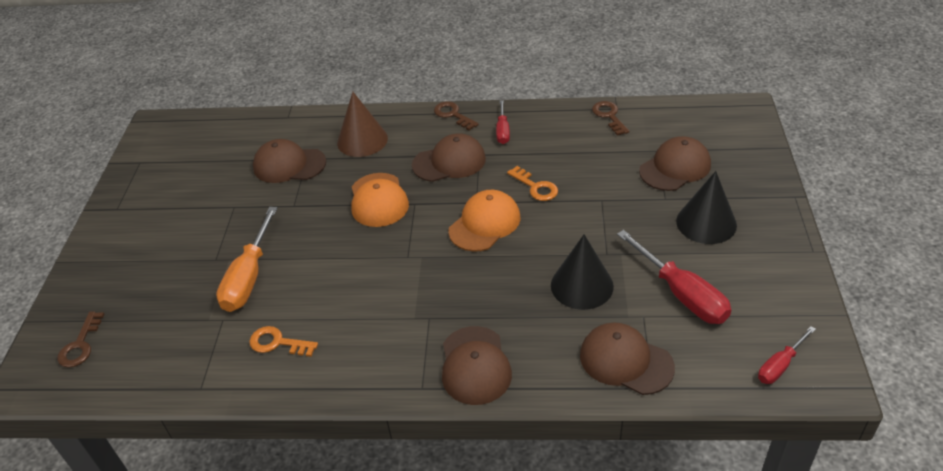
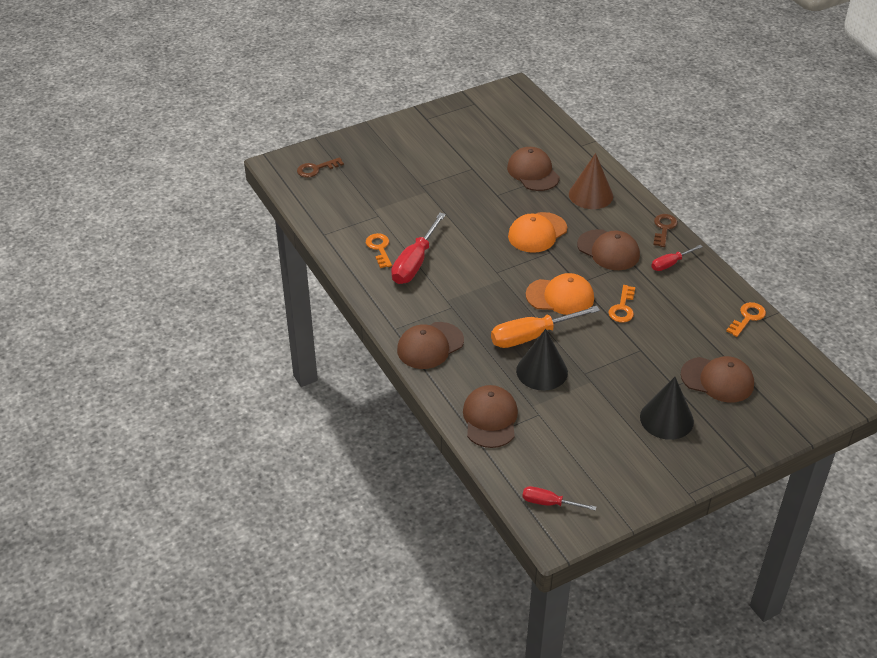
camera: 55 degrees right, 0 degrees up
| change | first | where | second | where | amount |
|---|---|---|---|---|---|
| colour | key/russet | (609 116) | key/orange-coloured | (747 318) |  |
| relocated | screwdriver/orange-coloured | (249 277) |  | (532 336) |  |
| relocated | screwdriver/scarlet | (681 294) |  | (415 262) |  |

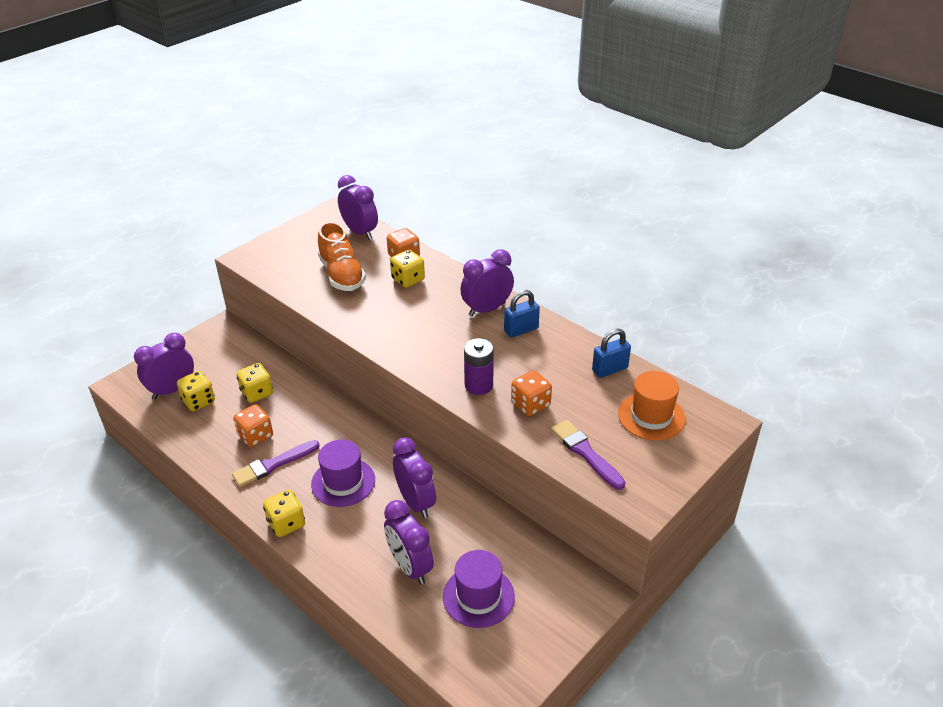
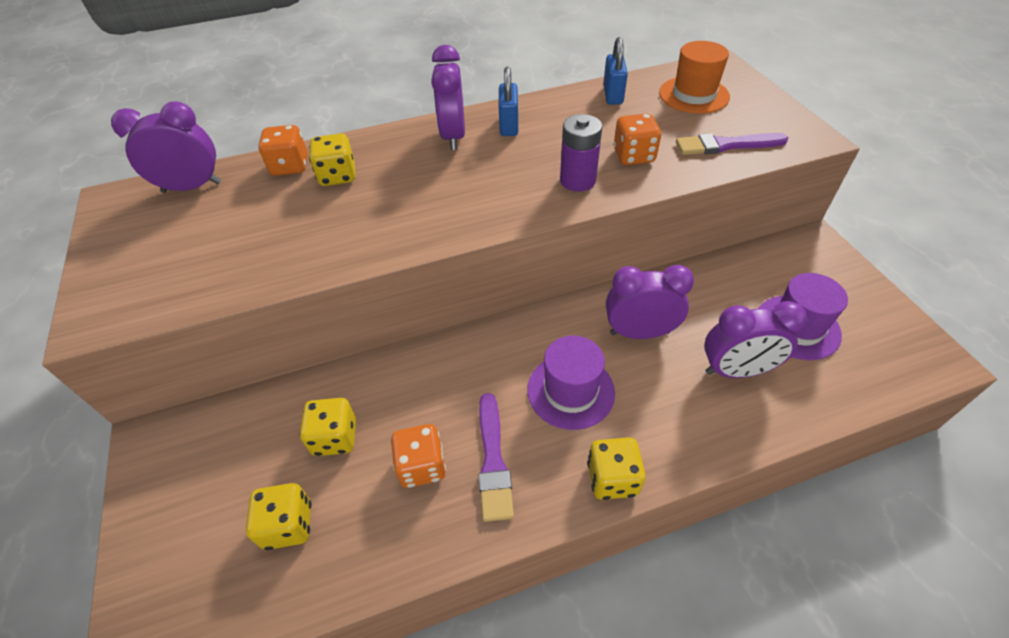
camera: 60 degrees left, 10 degrees up
| change | first | where | second | where | amount |
|---|---|---|---|---|---|
| missing | lace-up shoe/orange-coloured | (342 275) |  |  |  |
| missing | alarm clock/violet | (172 390) |  |  |  |

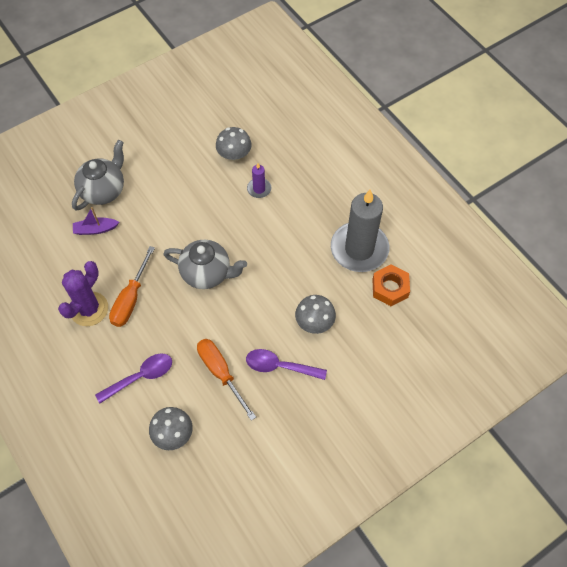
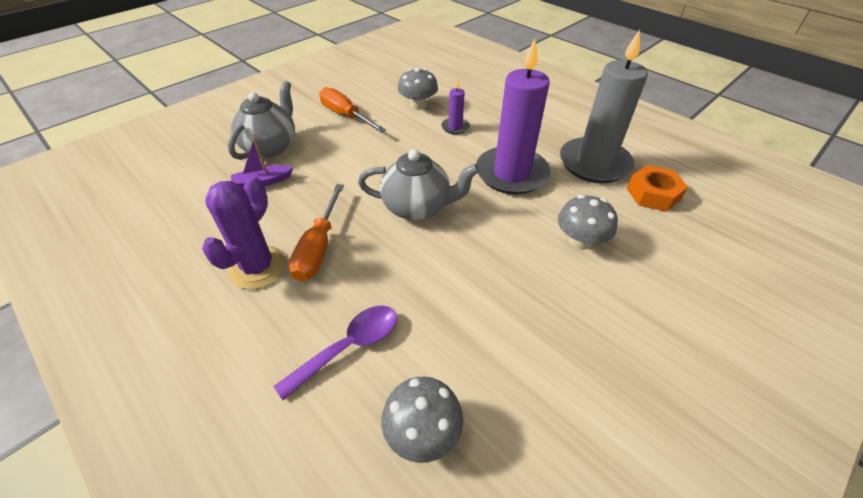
camera: 10 degrees left, 15 degrees down
| change | first | where | second | where | amount |
|---|---|---|---|---|---|
| relocated | screwdriver/orange-coloured | (221 373) |  | (345 115) |  |
| missing | teaspoon/violet | (279 366) |  |  |  |
| appeared |  |  | pillar candle/violet | (511 173) |  |

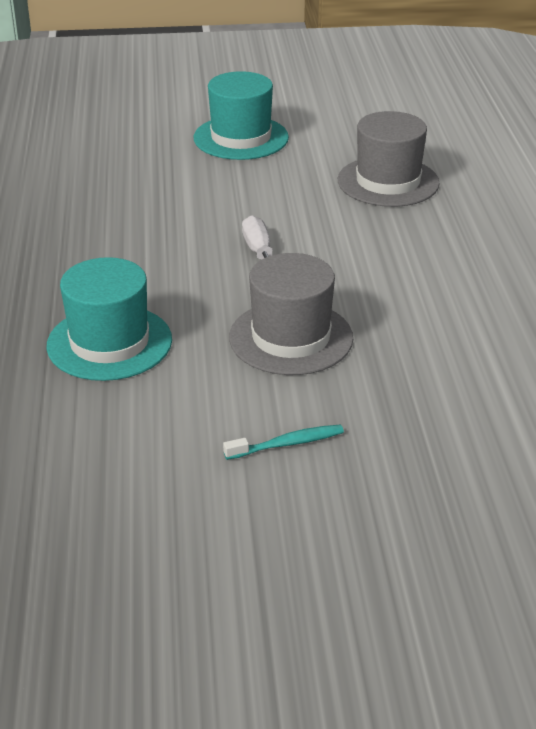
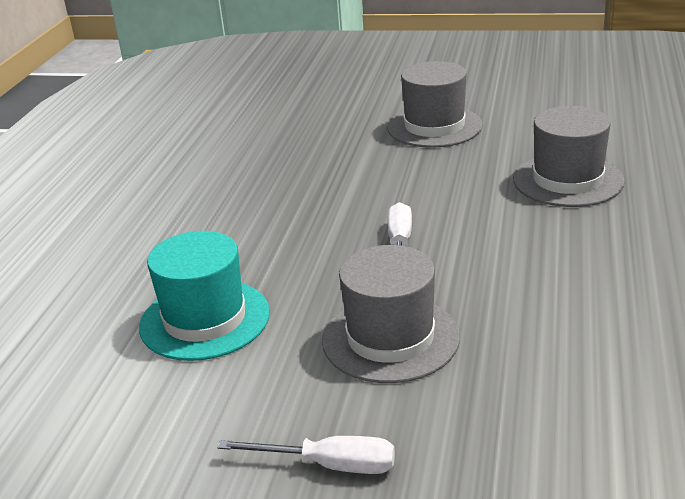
camera: 20 degrees right, 5 degrees down
| change | first | where | second | where | amount |
|---|---|---|---|---|---|
| colour | hat/turquoise | (241 138) | hat/grey | (434 126) |  |
| exchanged | toothbrush/turquoise | (287 444) | screwdriver/white | (329 465) |  |

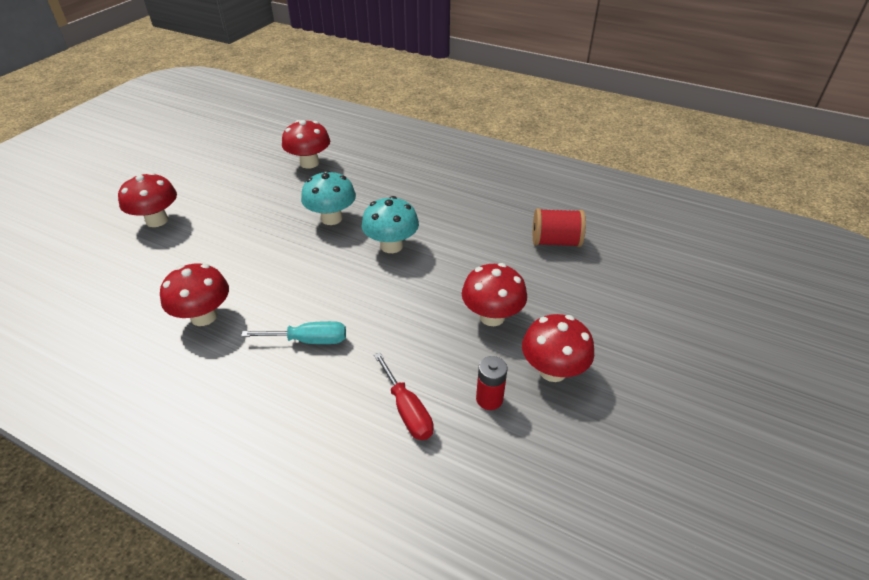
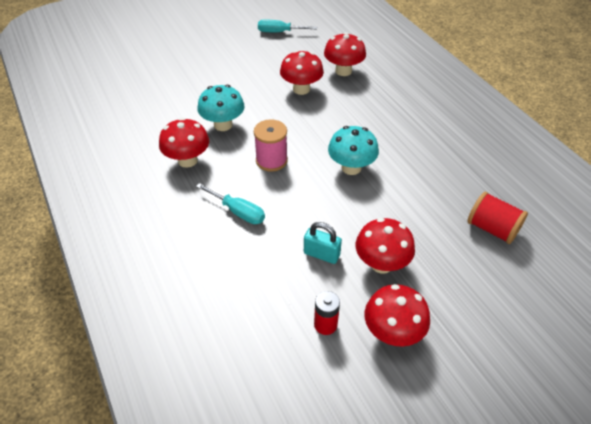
camera: 35 degrees right, 5 degrees up
| change | first | where | second | where | amount |
|---|---|---|---|---|---|
| relocated | fungus/turquoise | (331 218) |  | (223 125) |  |
| relocated | fungus/scarlet | (157 220) |  | (301 89) |  |
| missing | screwdriver/scarlet | (407 410) |  |  |  |
| appeared |  |  | screwdriver/turquoise | (279 32) |  |
| appeared |  |  | spool/rose-pink | (271 160) |  |
| appeared |  |  | small lock/turquoise | (321 254) |  |

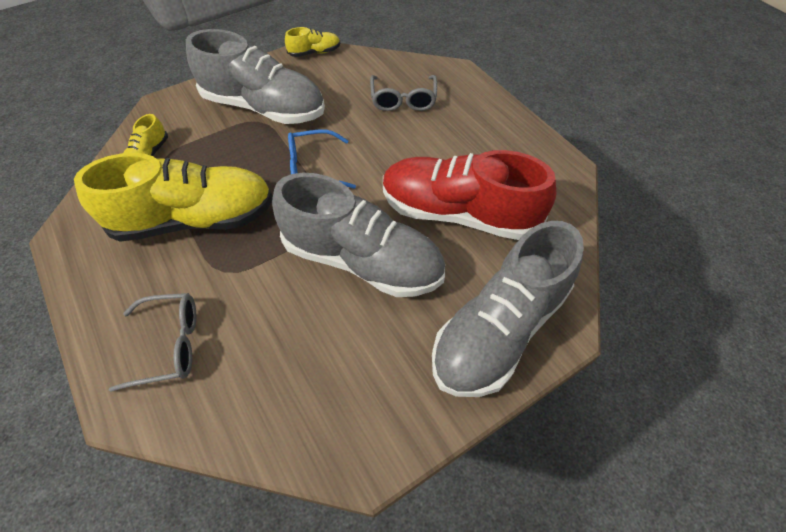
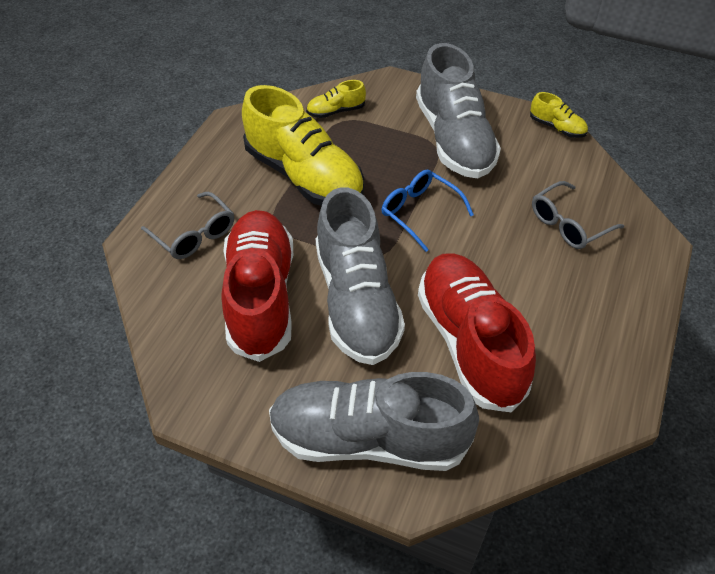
camera: 55 degrees right, 5 degrees down
| change | first | where | second | where | amount |
|---|---|---|---|---|---|
| appeared |  |  | lace-up shoe/scarlet | (261 296) |  |

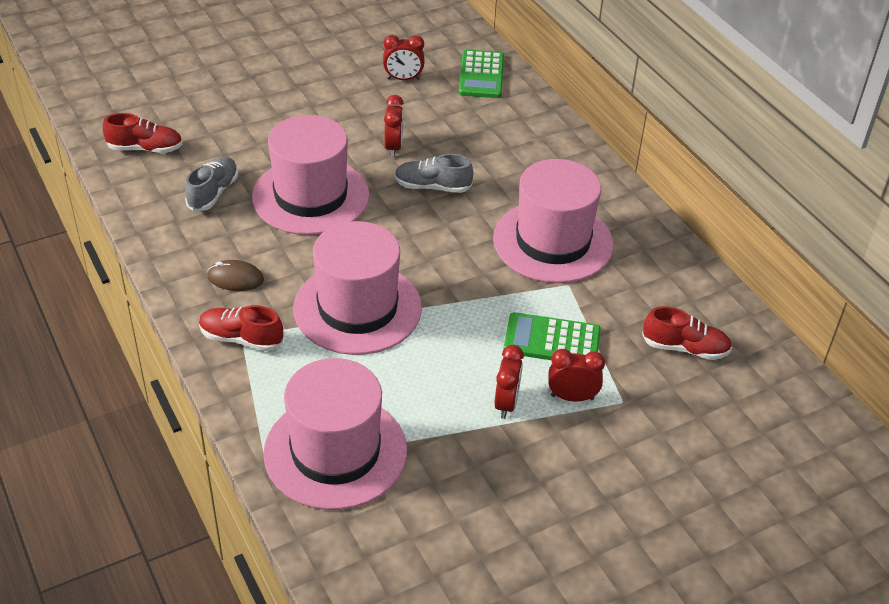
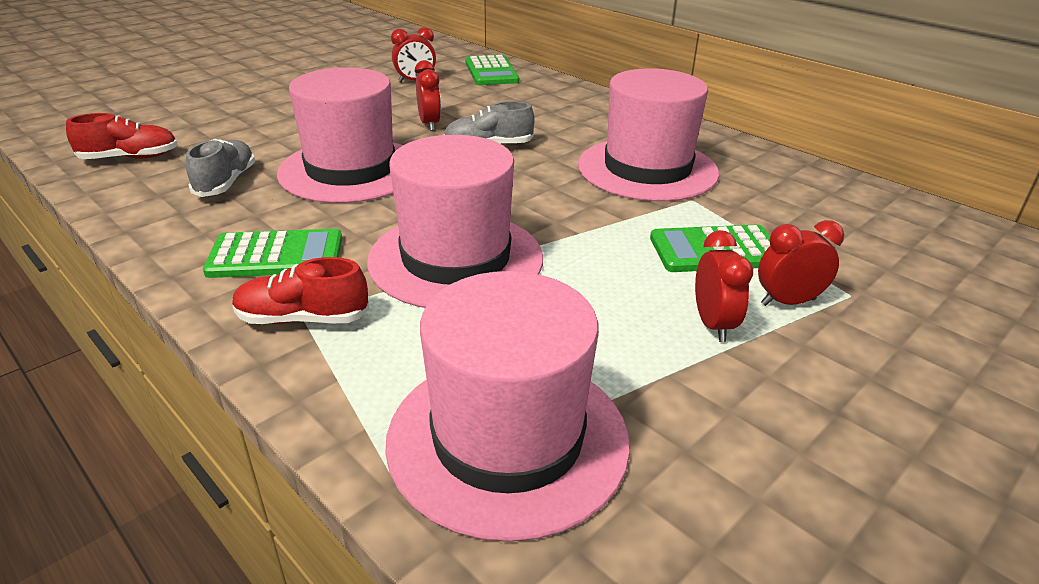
camera: 15 degrees left, 10 degrees down
| change | first | where | second | where | amount |
|---|---|---|---|---|---|
| exchanged | mouse/russet | (235 278) | pocket calculator/green | (276 255) |  |
| missing | lace-up shoe/scarlet | (685 348) |  |  |  |

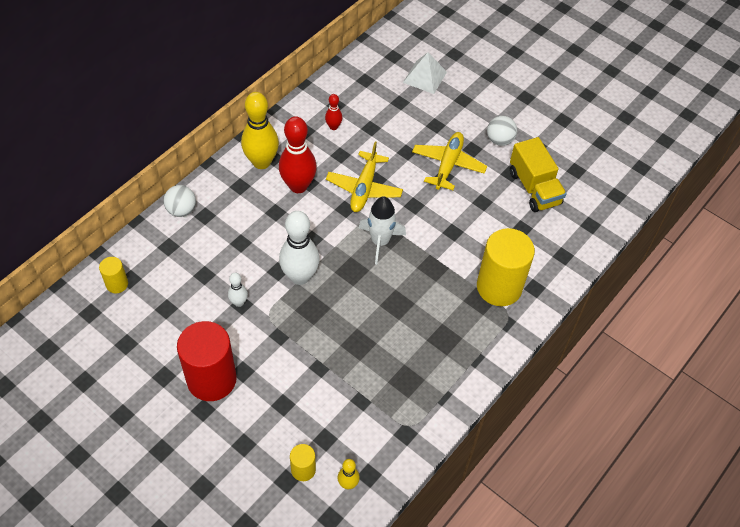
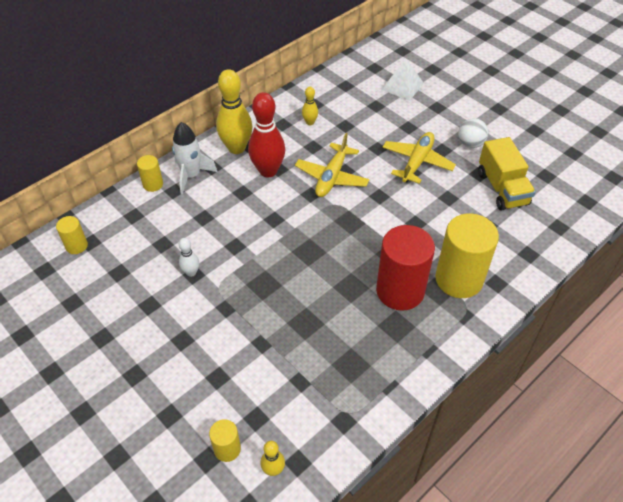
camera: 10 degrees right, 5 degrees down
| change | first | where | second | where | amount |
|---|---|---|---|---|---|
| colour | bowling pin/scarlet | (333 127) | bowling pin/golden | (310 122) |  |
| exchanged | sphere/white | (181 210) | cylinder shape/golden | (153 184) |  |
| relocated | toy rocket/white | (380 242) |  | (191 175) |  |
| missing | bowling pin/white | (300 276) |  |  |  |
| relocated | cylinder shape/scarlet | (211 379) |  | (400 291) |  |

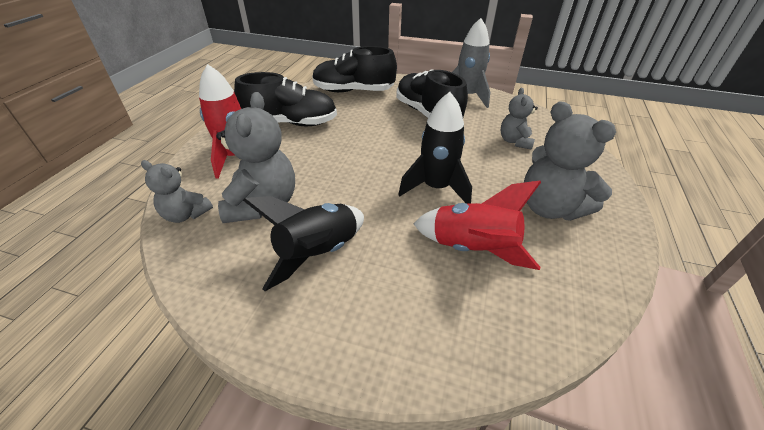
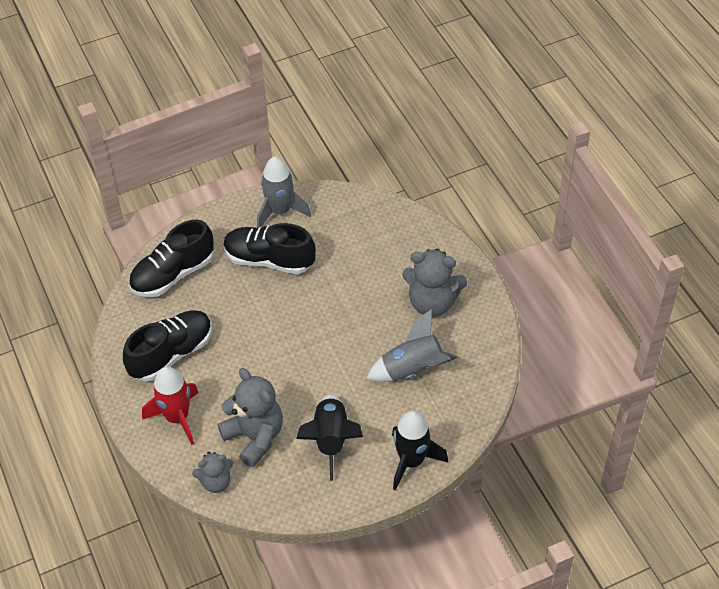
camera: 40 degrees left, 10 degrees up
| change | first | where | second | where | amount |
|---|---|---|---|---|---|
| missing | teddy bear/grey | (514 141) |  |  |  |
| relocated | toy rocket/ebony | (435 188) |  | (411 461) |  |
| colour | toy rocket/scarlet | (473 249) | toy rocket/grey | (412 369) |  |

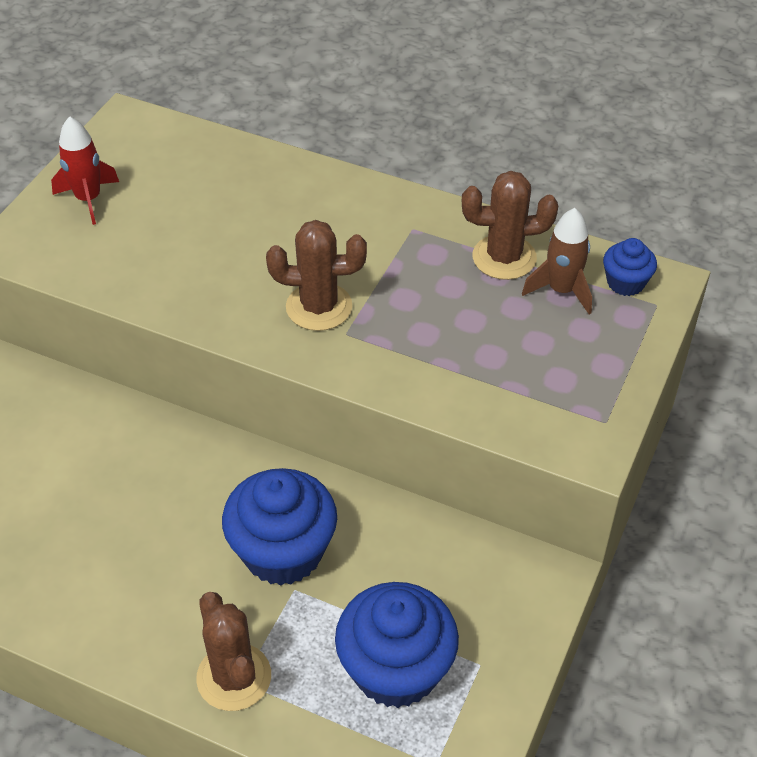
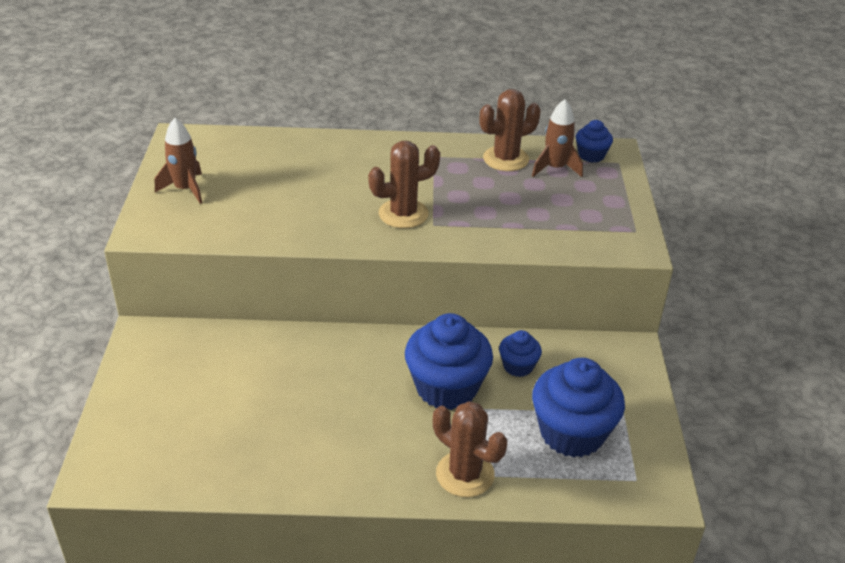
camera: 25 degrees left, 10 degrees down
| change | first | where | second | where | amount |
|---|---|---|---|---|---|
| colour | toy rocket/scarlet | (88 199) | toy rocket/russet | (185 189) |  |
| appeared |  |  | cupcake/blue | (518 366) |  |

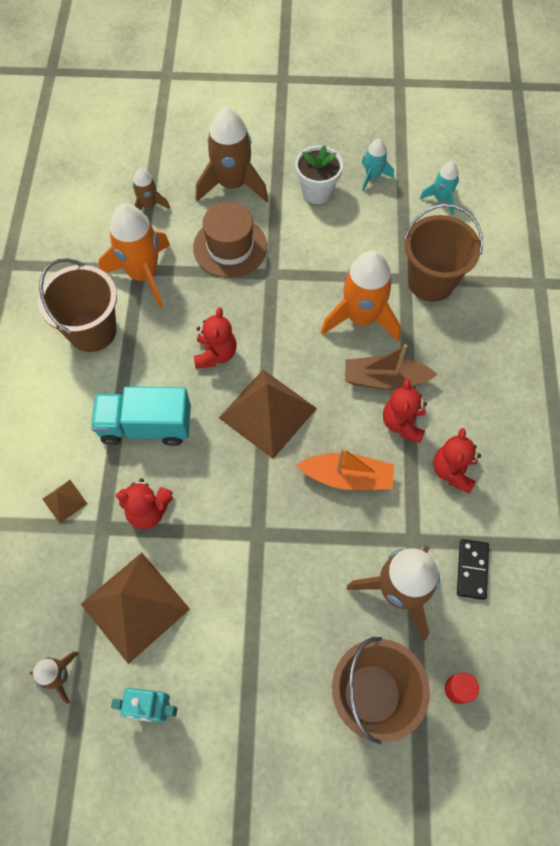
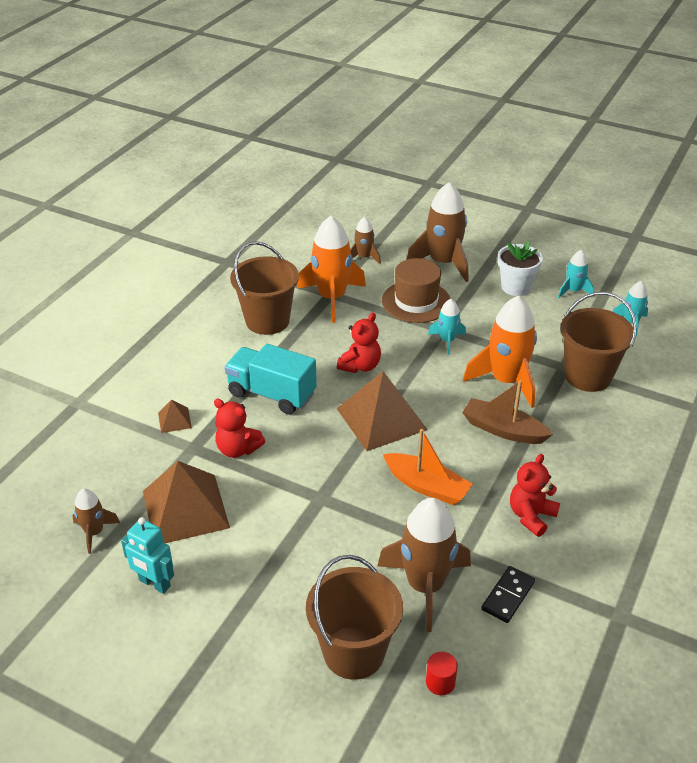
camera: 25 degrees right, 25 degrees down
| change | first | where | second | where | amount |
|---|---|---|---|---|---|
| missing | teddy bear/scarlet | (402 423) |  |  |  |
| appeared |  |  | toy rocket/turquoise | (447 341) |  |

